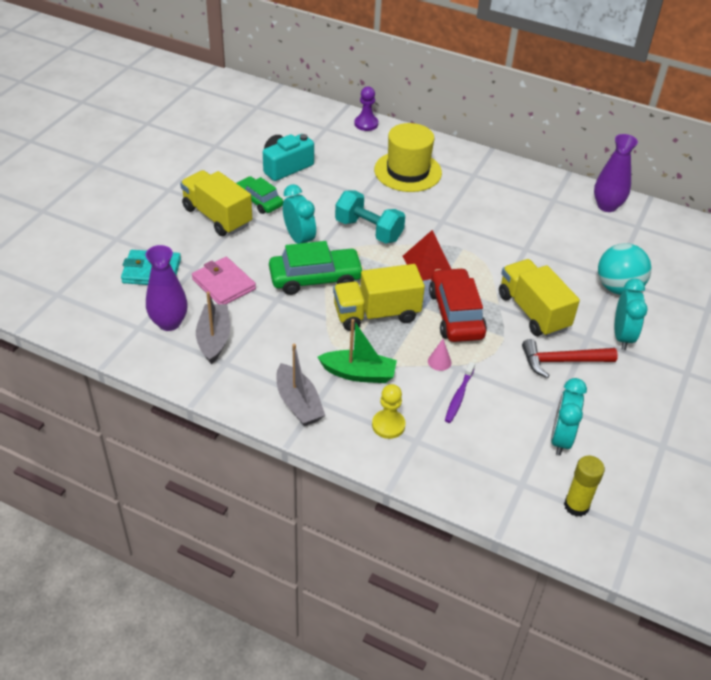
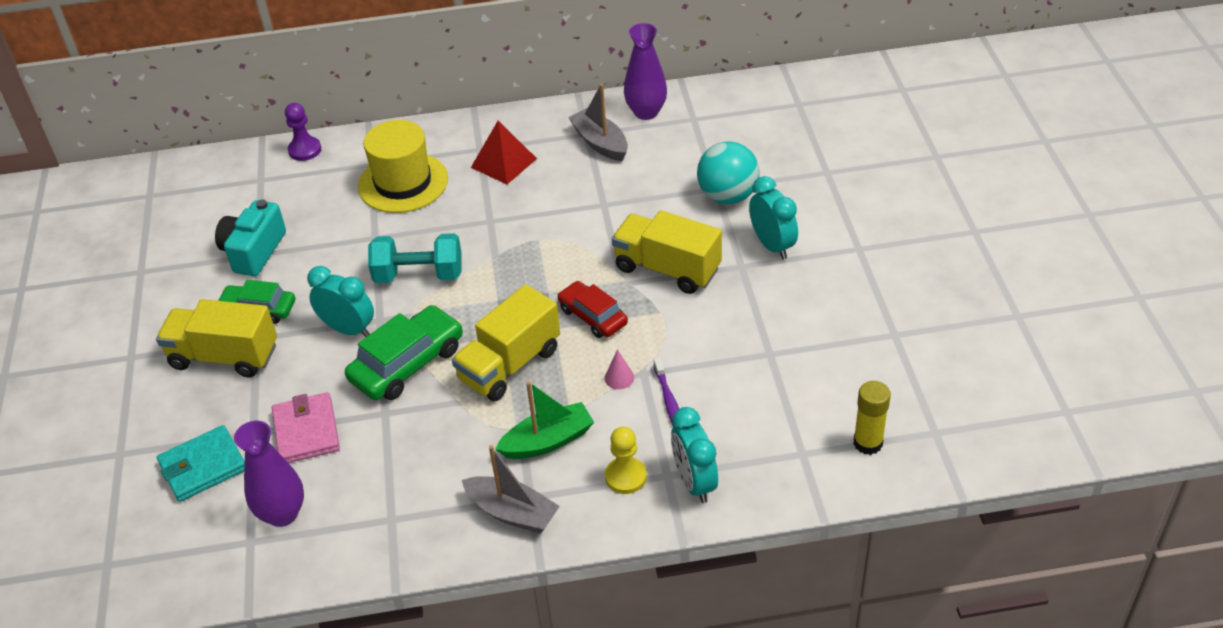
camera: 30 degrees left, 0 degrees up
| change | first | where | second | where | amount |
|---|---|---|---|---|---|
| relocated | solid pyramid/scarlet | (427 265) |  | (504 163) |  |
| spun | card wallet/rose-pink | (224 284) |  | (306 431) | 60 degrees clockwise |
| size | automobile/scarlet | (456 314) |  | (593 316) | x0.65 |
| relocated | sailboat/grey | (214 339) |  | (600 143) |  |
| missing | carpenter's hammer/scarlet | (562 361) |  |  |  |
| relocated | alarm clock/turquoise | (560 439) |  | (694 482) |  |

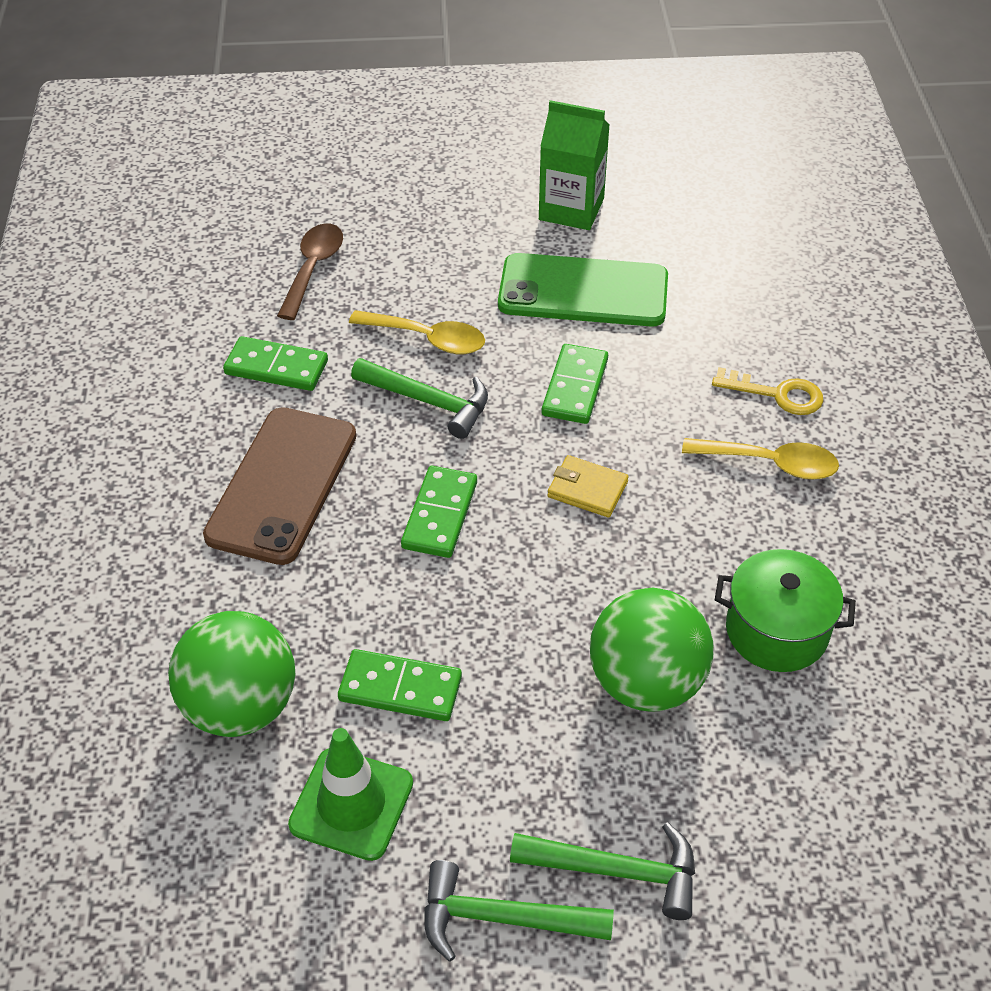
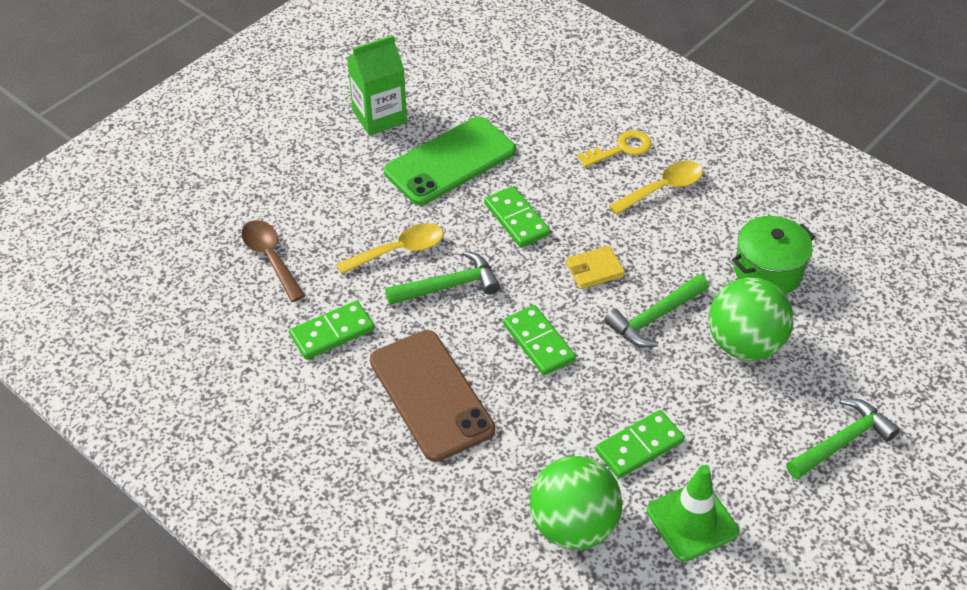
camera: 45 degrees left, 0 degrees up
| change | first | where | second | where | amount |
|---|---|---|---|---|---|
| relocated | carpenter's hammer/green | (502 918) |  | (654 318) |  |

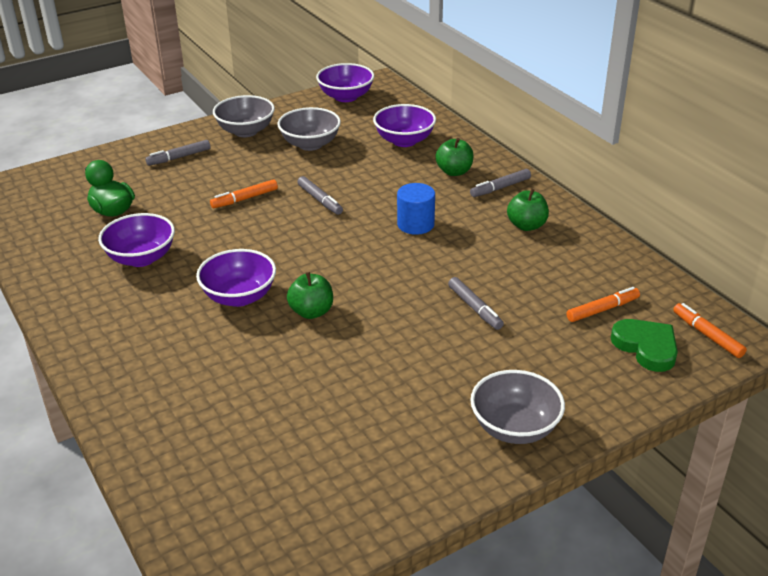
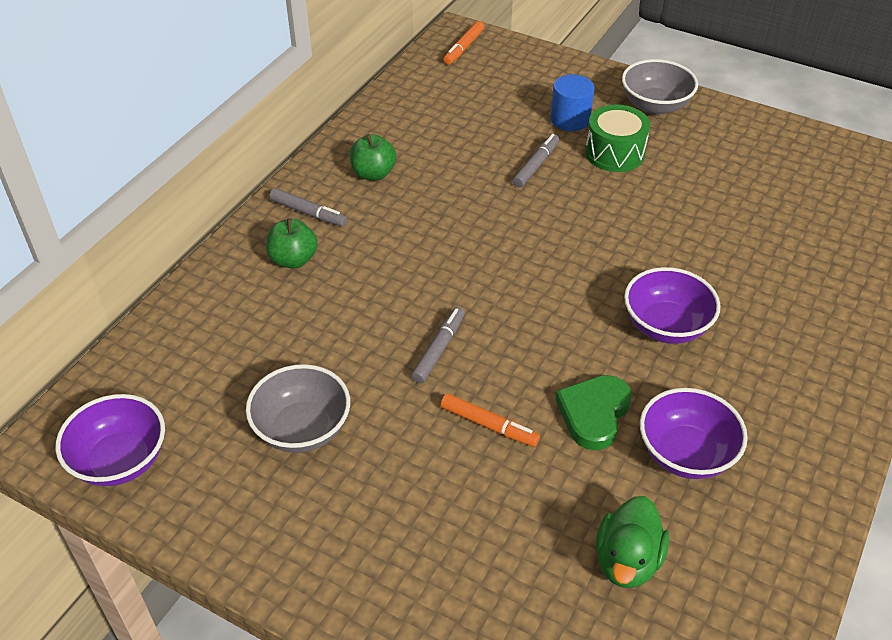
camera: 120 degrees left, 10 degrees up
| change | first | where | second | where | amount |
|---|---|---|---|---|---|
| missing | bowl/grey | (246 131) |  |  |  |
| missing | bowl/violet | (404 141) |  |  |  |
| missing | marker/grey | (179 157) |  |  |  |
| relocated | cylinder shape/blue | (415 224) |  | (570 119) |  |
| missing | apple/green | (311 312) |  |  |  |
| missing | marker/orange-coloured | (602 310) |  |  |  |
| relocated | love heart/green | (646 347) |  | (594 413) |  |
| appeared |  |  | snare drum/green | (614 153) |  |

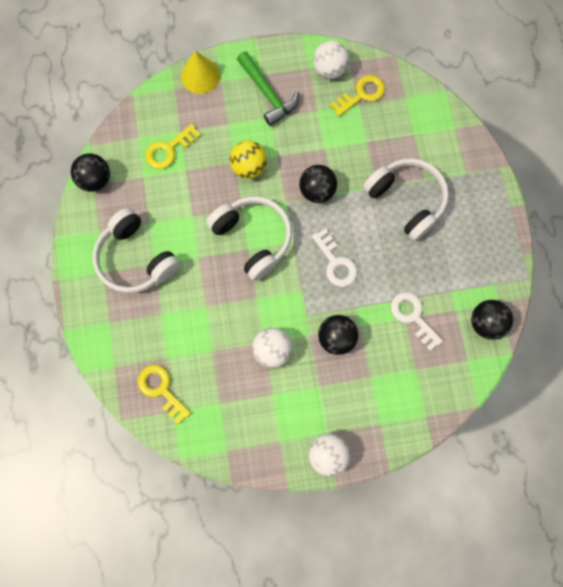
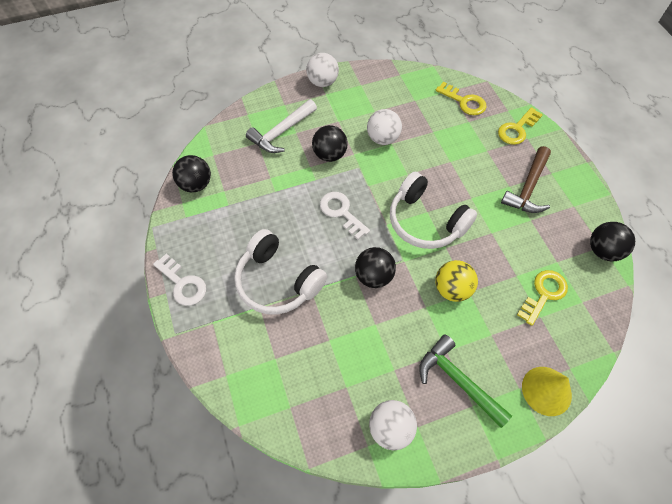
camera: 170 degrees right, 15 degrees down
| change | first | where | second | where | amount |
|---|---|---|---|---|---|
| relocated | key/golden | (361 94) |  | (517 129) |  |
| exchanged | over-ear headphones/white | (136 259) | carpenter's hammer/russet | (528 188) |  |
| relocated | key/white | (413 316) |  | (183 283) |  |
| appeared |  |  | carpenter's hammer/white | (281 132) |  |

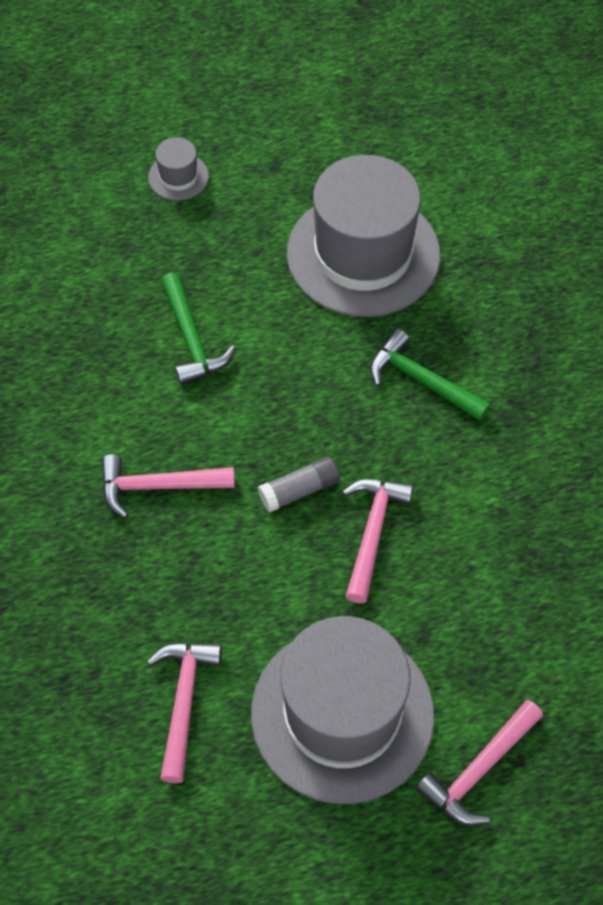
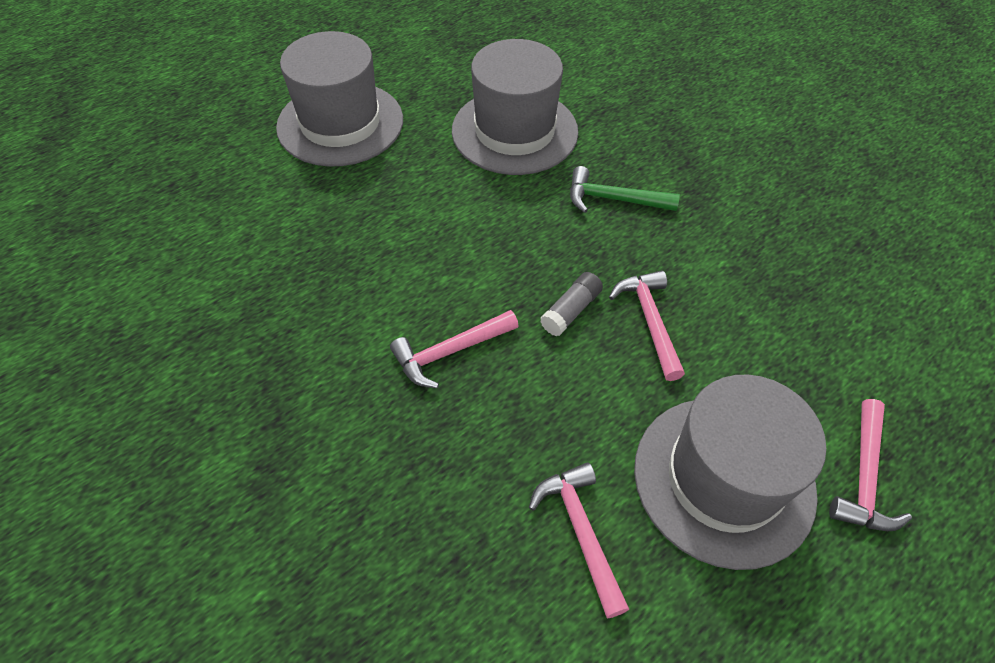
camera: 25 degrees left, 5 degrees down
| change | first | where | second | where | amount |
|---|---|---|---|---|---|
| size | hat/grey | (178 177) |  | (340 123) | x2.45 |
| missing | carpenter's hammer/green | (191 339) |  |  |  |

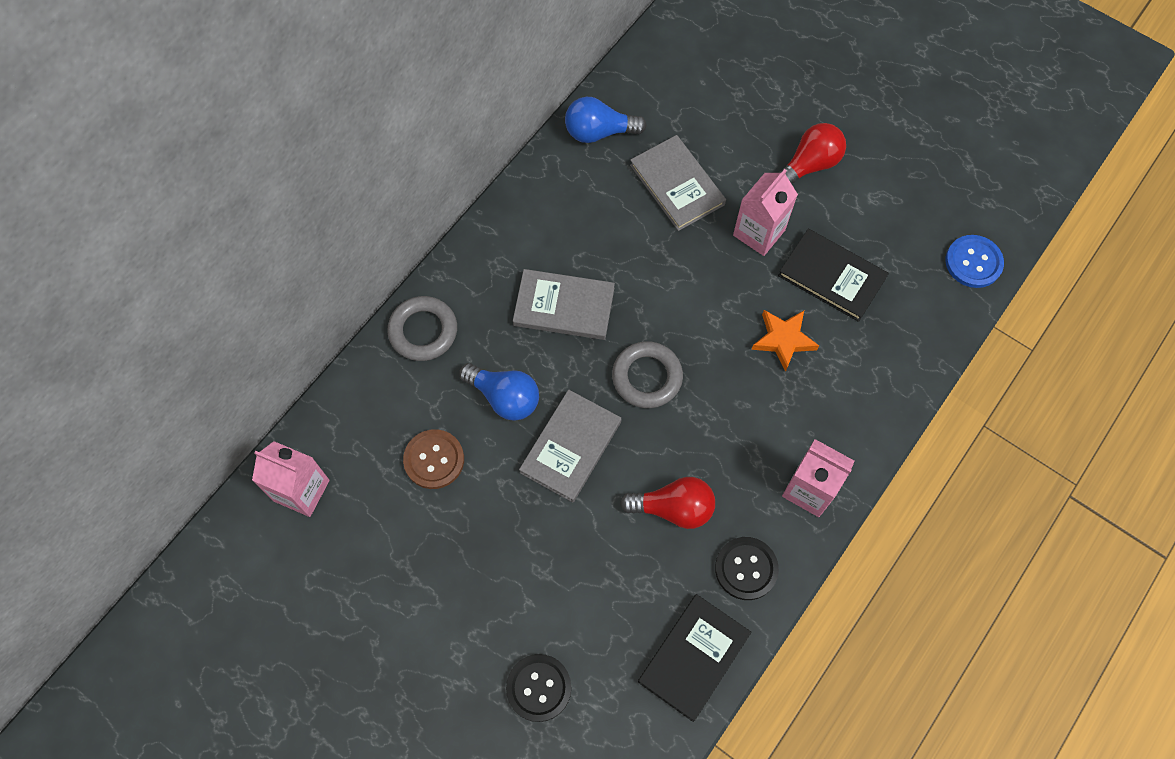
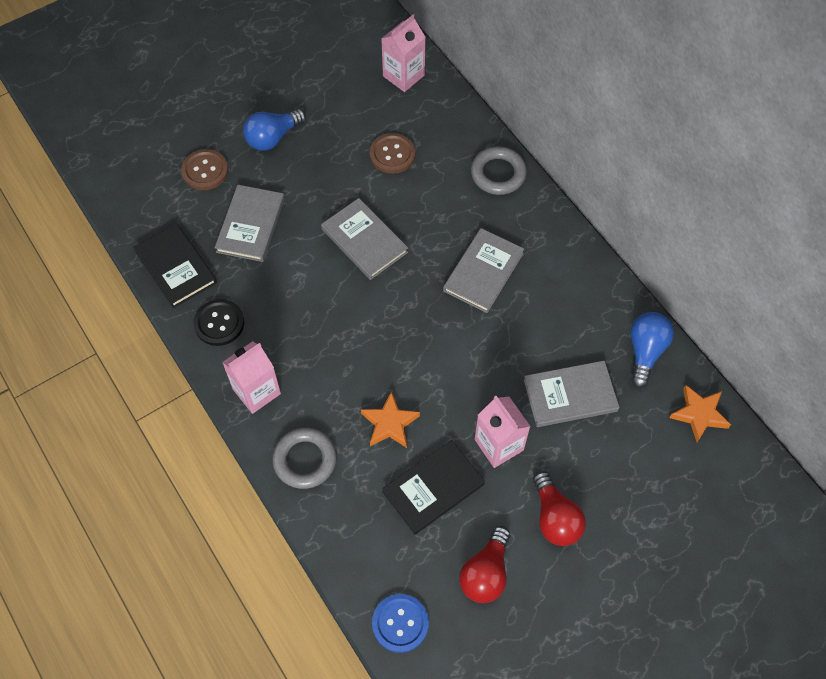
camera: 110 degrees right, 5 degrees down
| change | first | where | second | where | amount |
|---|---|---|---|---|---|
| relocated | torus/grey | (647 377) |  | (305 460) |  |
| relocated | lightbulb/blue | (504 397) |  | (273 137) |  |
| relocated | lightbulb/scarlet | (673 508) |  | (485 573) |  |
| colour | button/ebony | (538 688) | button/russet | (205 171) |  |
| appeared |  |  | hardcover/grey | (251 225) |  |
| appeared |  |  | five-pointed star/orange-coloured | (699 414) |  |

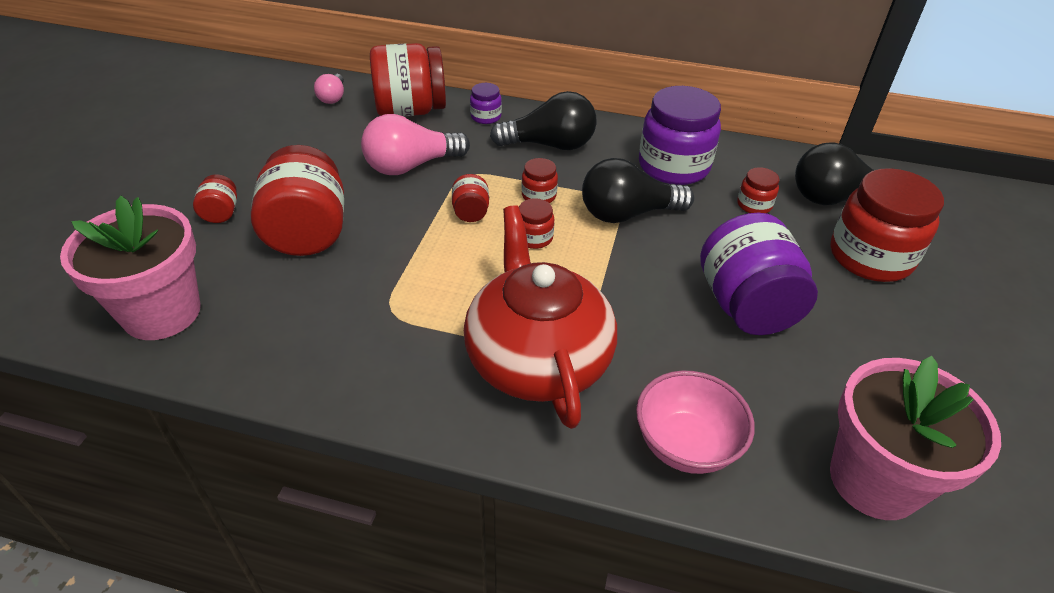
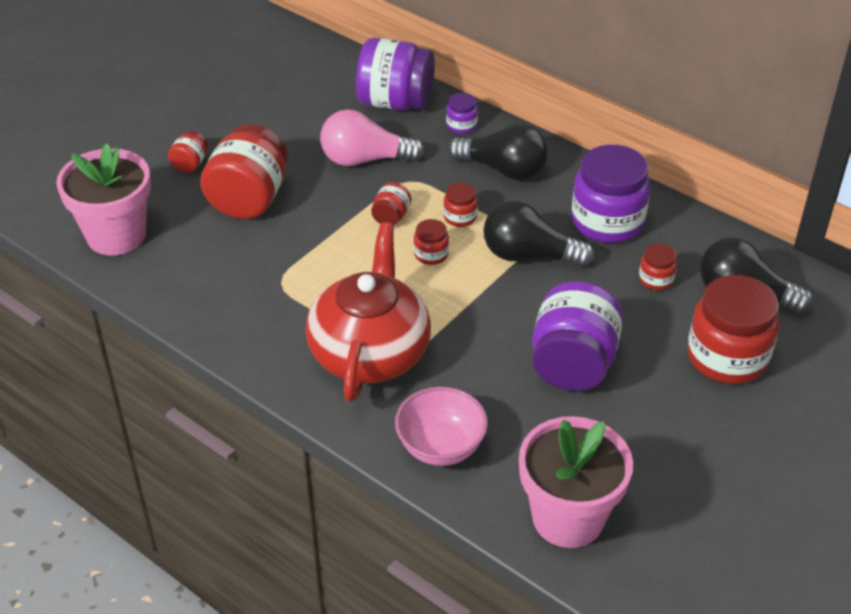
camera: 25 degrees right, 0 degrees up
| change | first | where | second | where | amount |
|---|---|---|---|---|---|
| colour | jar/scarlet | (410 111) | jar/violet | (395 102) |  |
| missing | lightbulb/rose-pink | (333 97) |  |  |  |

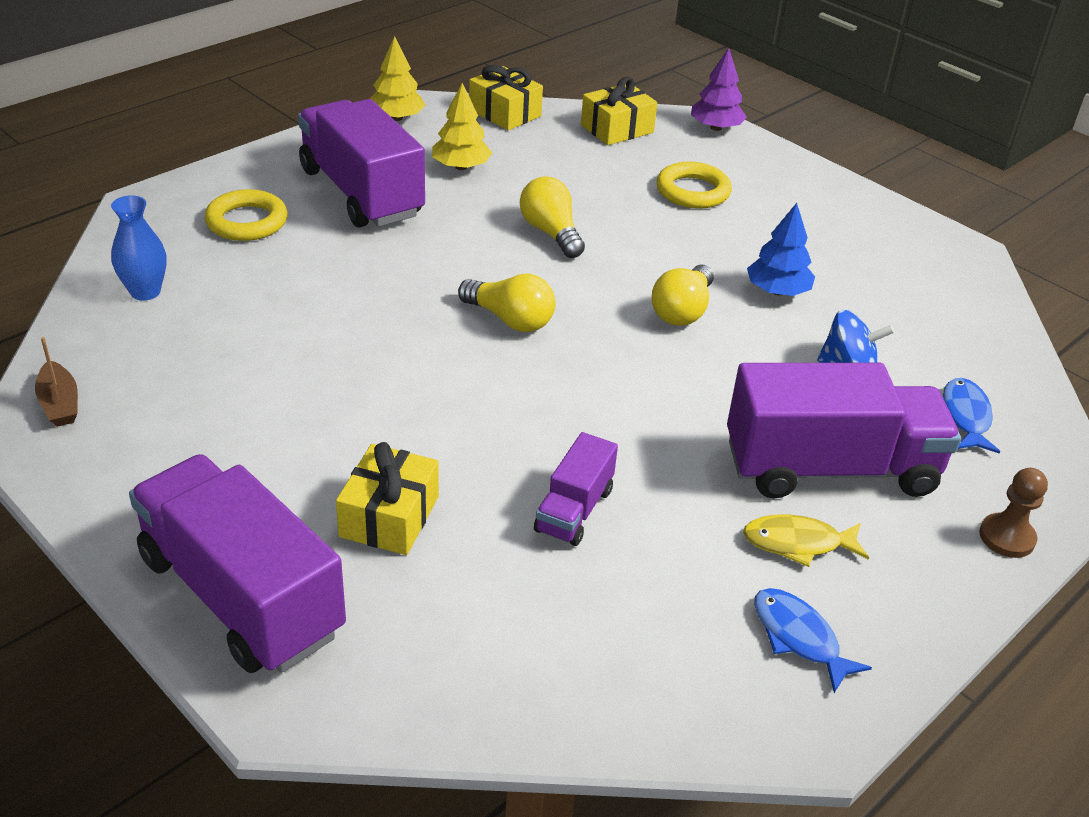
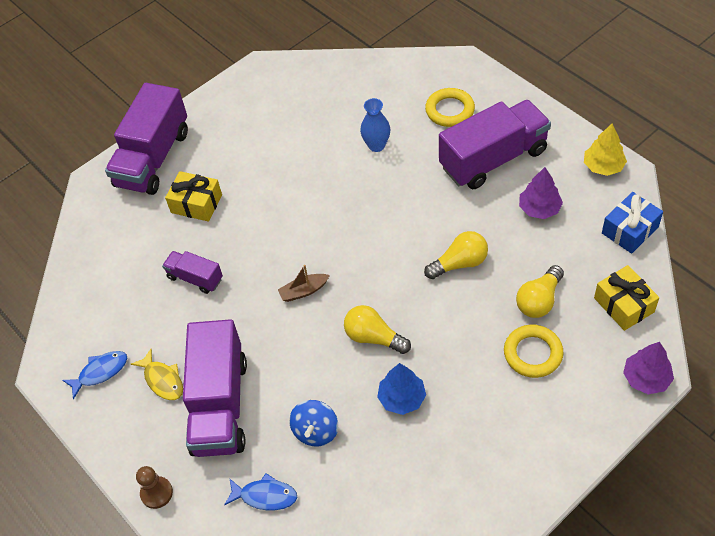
camera: 100 degrees right, 15 degrees up
| change | first | where | second | where | amount |
|---|---|---|---|---|---|
| colour | gift/golden | (505 113) | gift/blue | (630 230) |  |
| colour | tree/golden | (461 167) | tree/violet | (539 208) |  |
| relocated | flower vase/blue | (145 292) |  | (376 145) |  |
| relocated | lightbulb/golden | (510 319) |  | (539 300) |  |
| relocated | sailboat/russet | (60 403) |  | (304 291) |  |
| spun | truck/violet | (241 595) |  | (153 158) | 150 degrees clockwise |
| spun | fish/golden | (798 543) |  | (162 380) | 135 degrees clockwise |

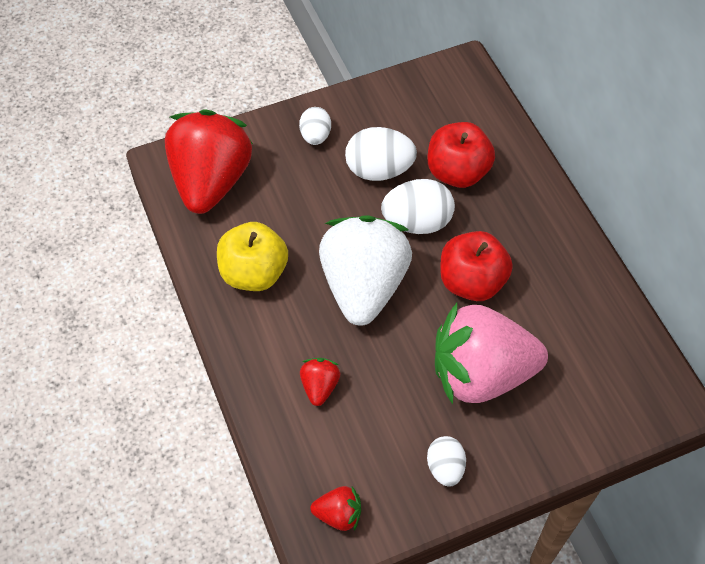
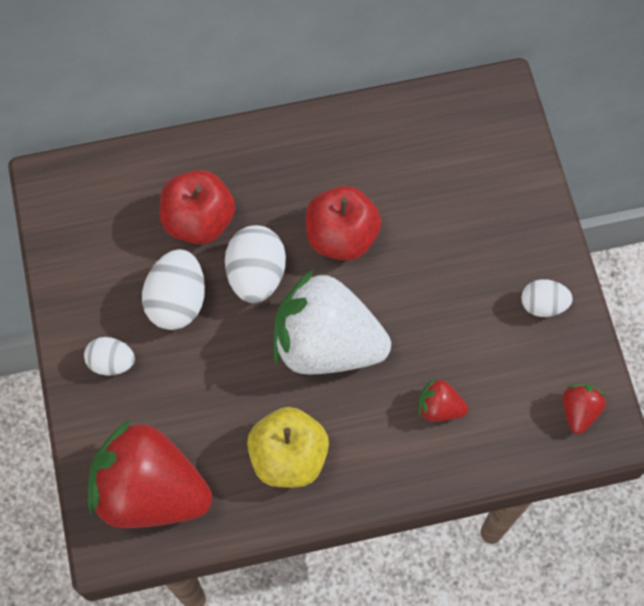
camera: 80 degrees left, 10 degrees up
| change | first | where | second | where | amount |
|---|---|---|---|---|---|
| missing | strawberry/rose-pink | (481 373) |  |  |  |

